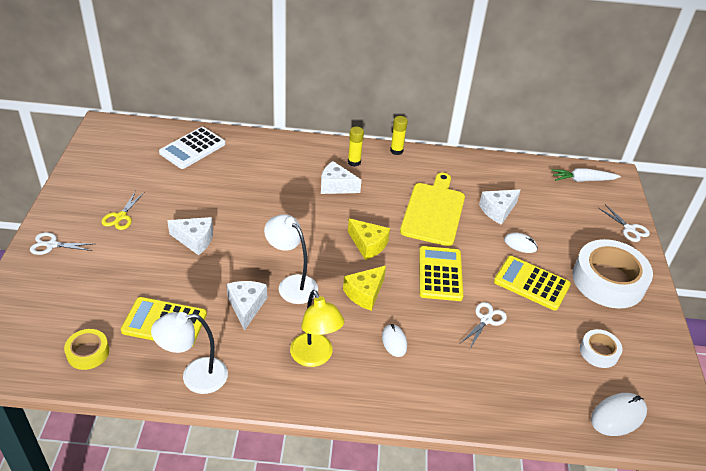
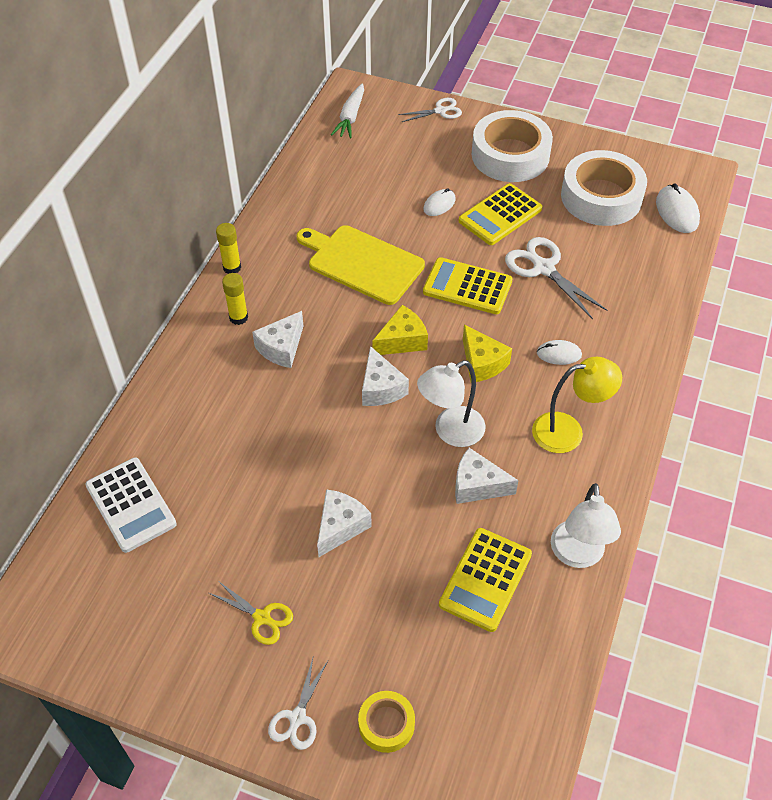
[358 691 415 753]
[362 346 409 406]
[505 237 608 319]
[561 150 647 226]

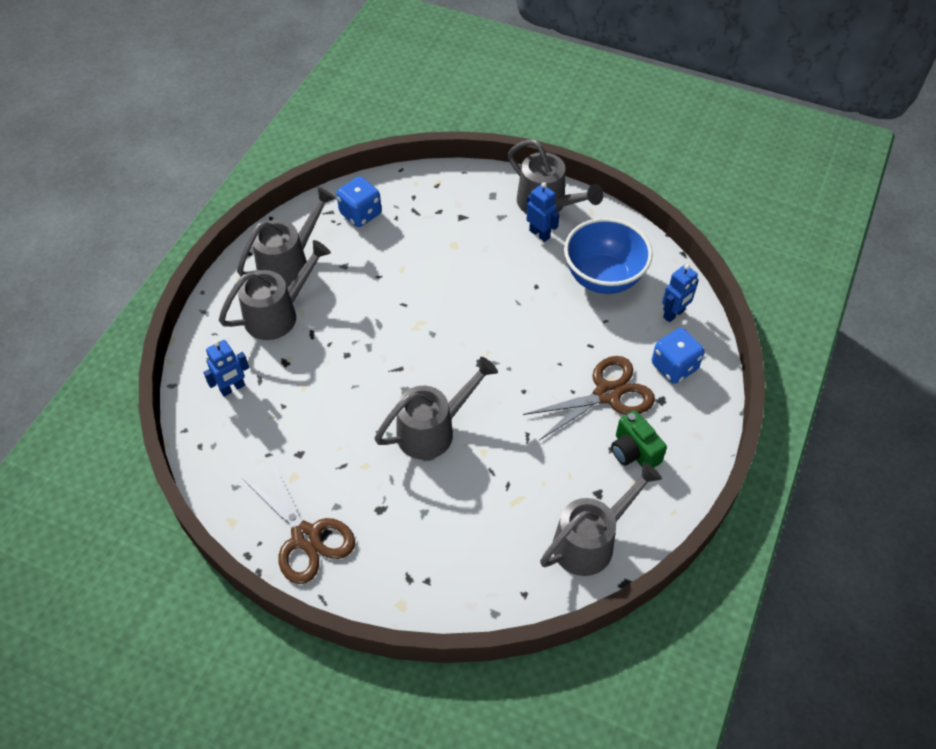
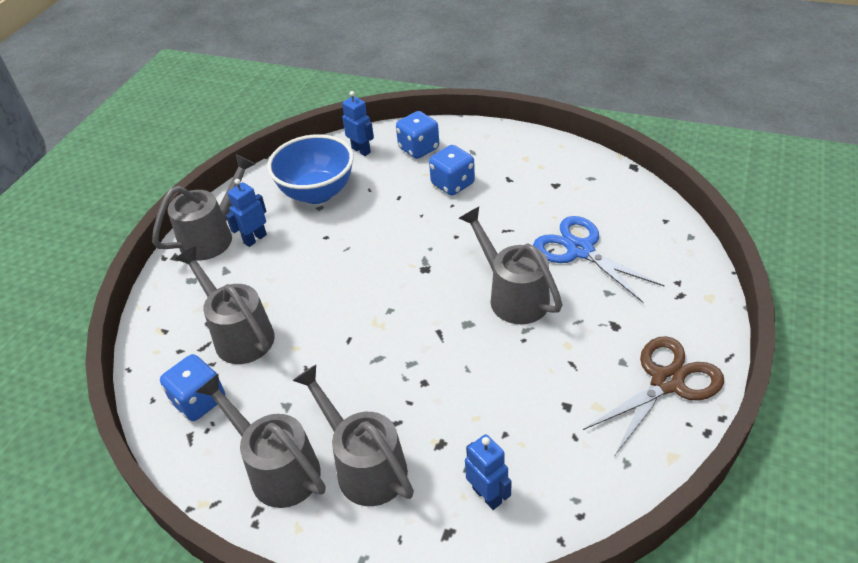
[611 410 667 468] (first image)
[533 216 665 303]
[175 246 275 364]
[429 145 475 195]

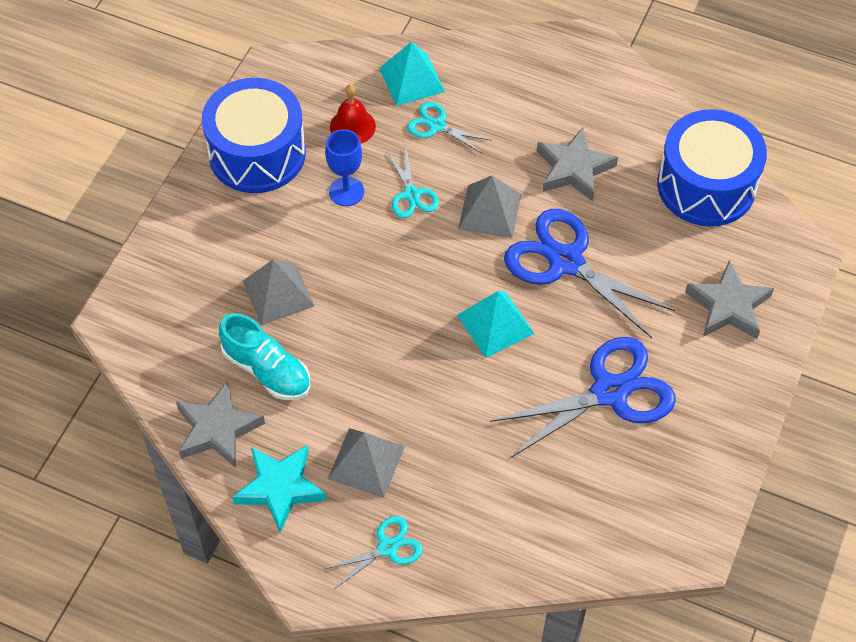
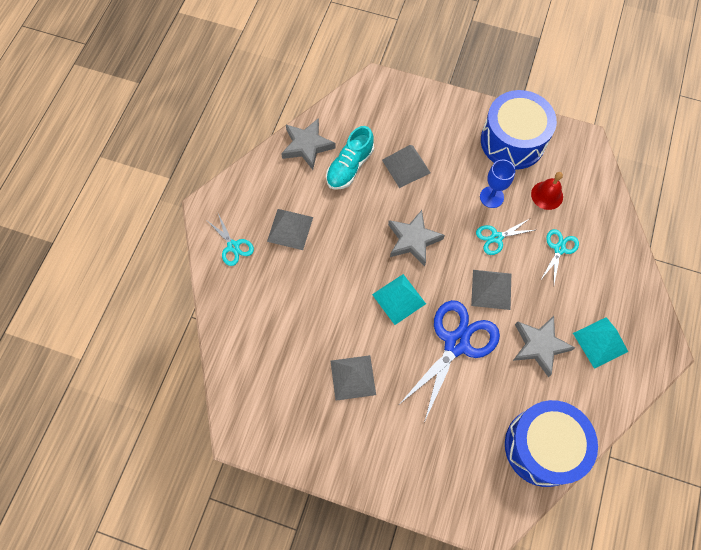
[232 445 327 533] (first image)
[573 317 628 369]
[388 210 445 266]
[331 355 376 401]

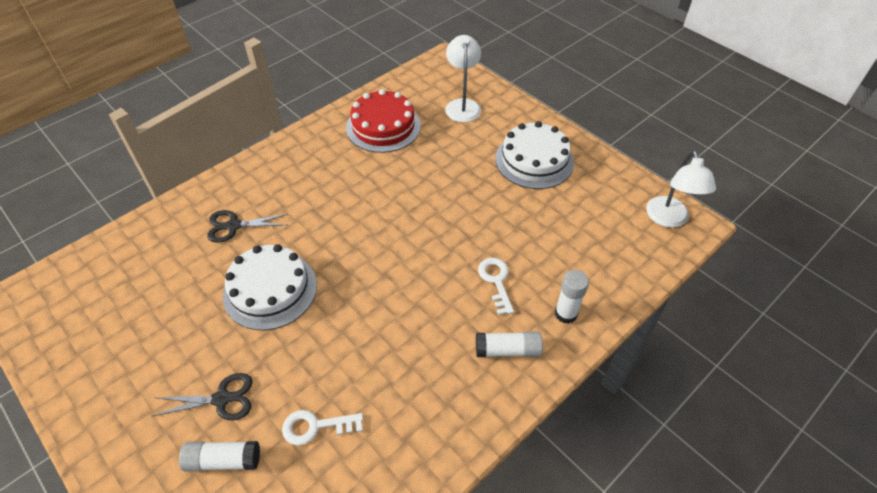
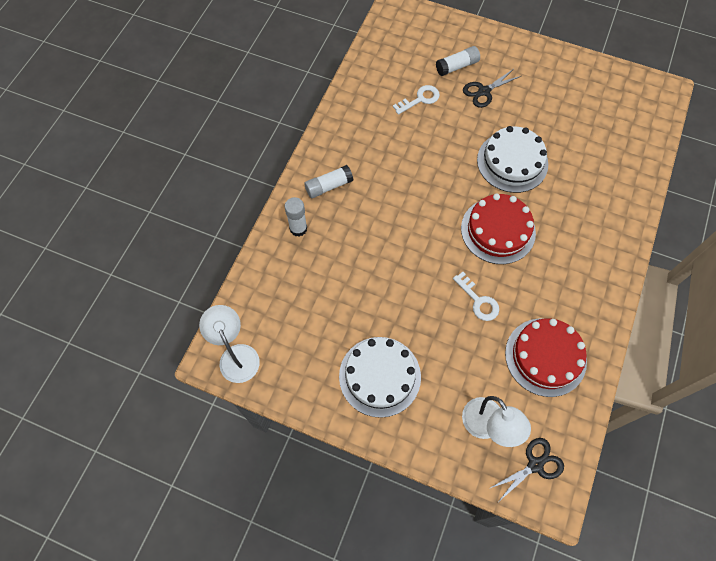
[461 193 536 264]
[490 438 564 502]
[453 272 499 321]

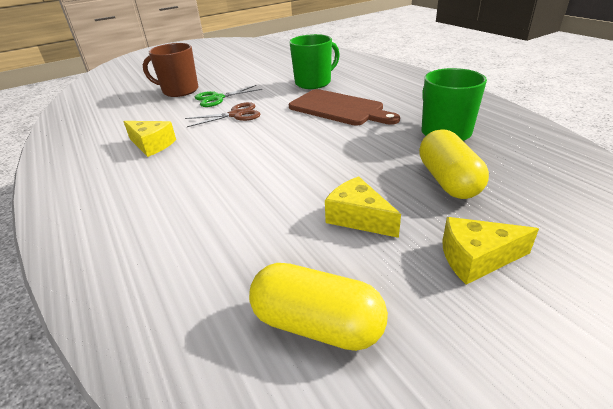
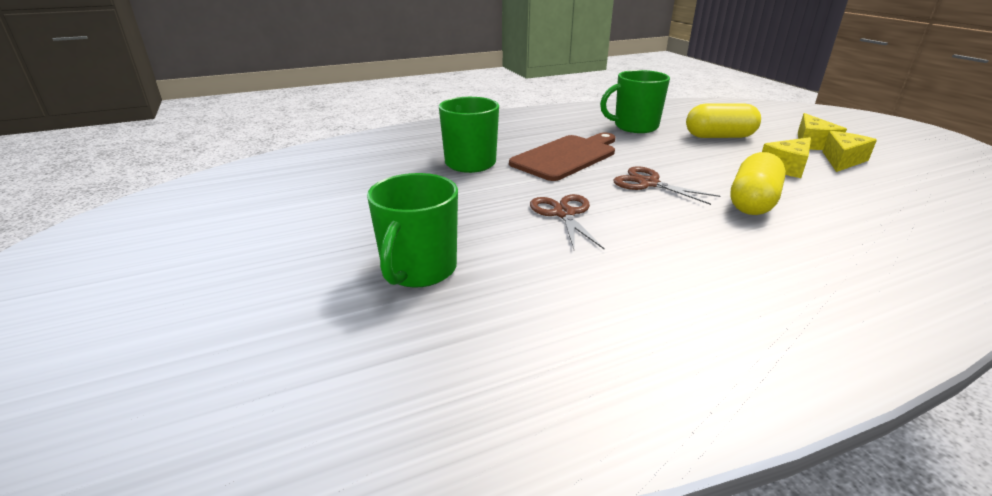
[194 85 262 107] (first image)
[614 166 720 205]
[822 131 877 172]
[730 152 786 215]
[367 173 458 288]

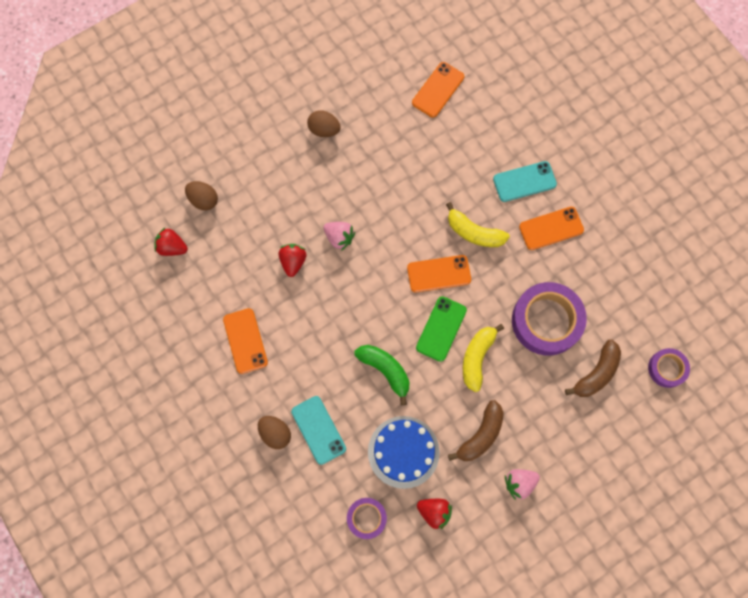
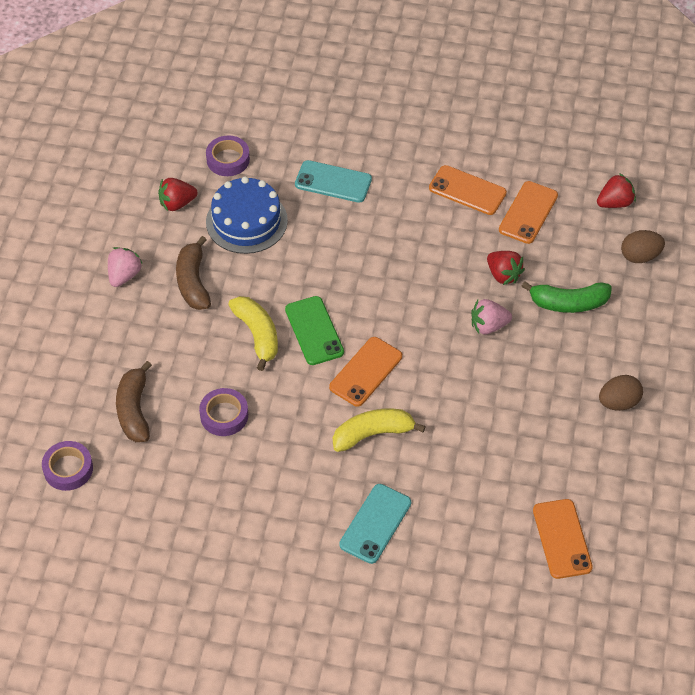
[258 416 291 449] (first image)
[521 281 612 313]
[499 181 558 244]
[199 388 248 436]

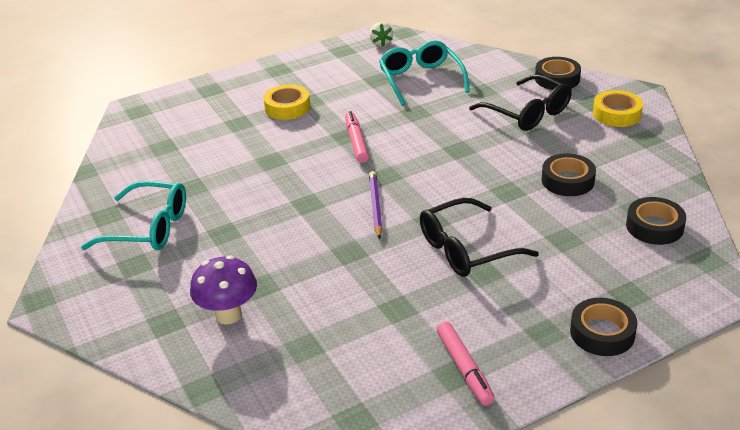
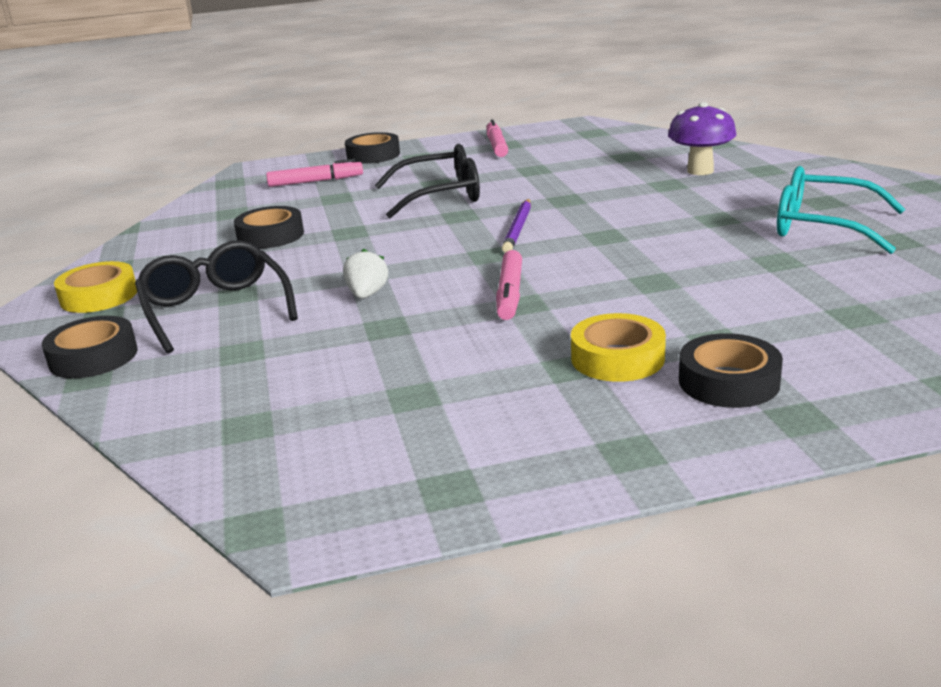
[379 41 470 106] (first image)
[266 159 363 187]
[343 249 388 299]
[679 333 783 408]

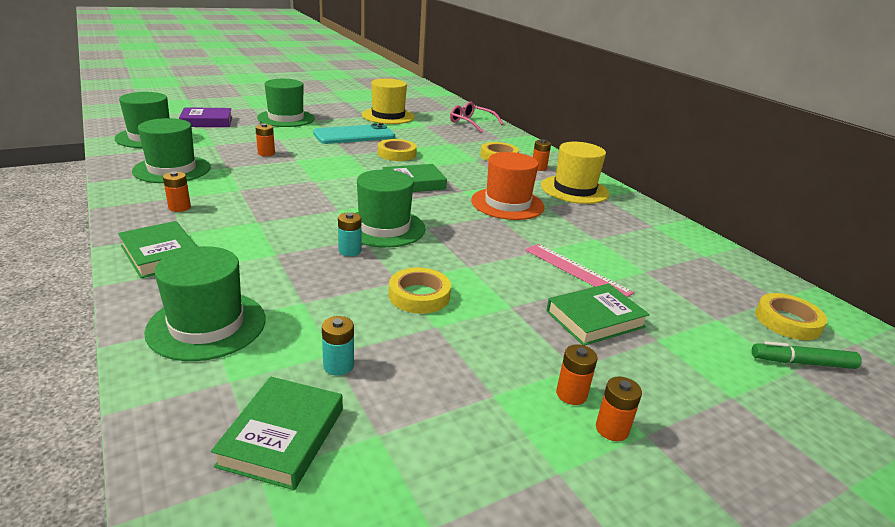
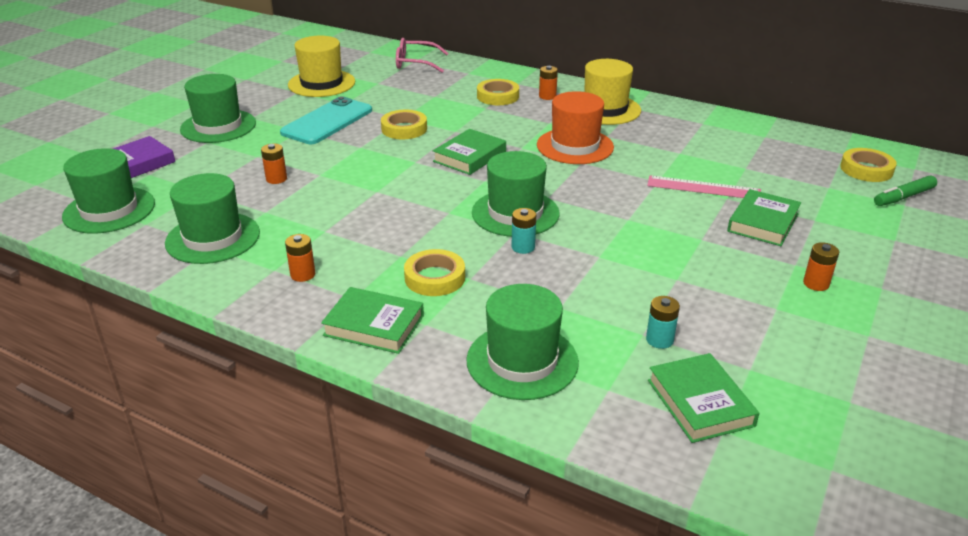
[596 377 642 441] (first image)
[404 249 465 296]

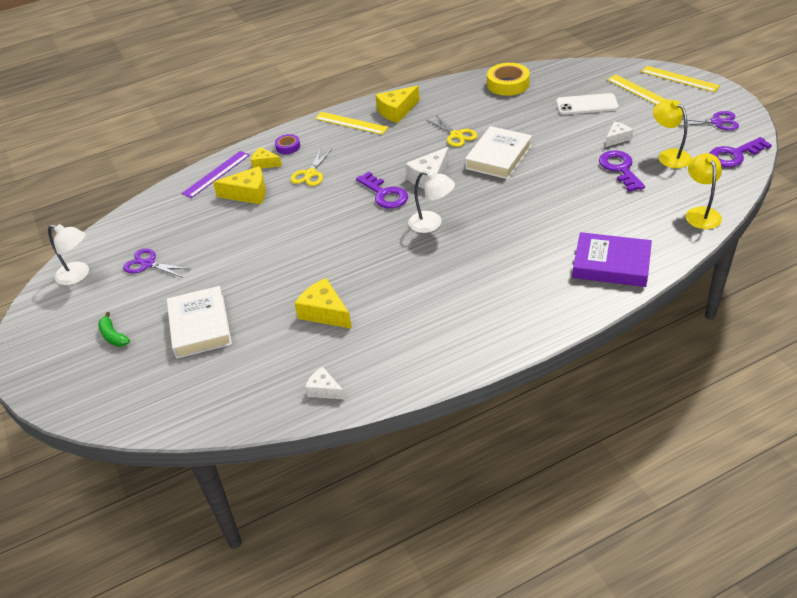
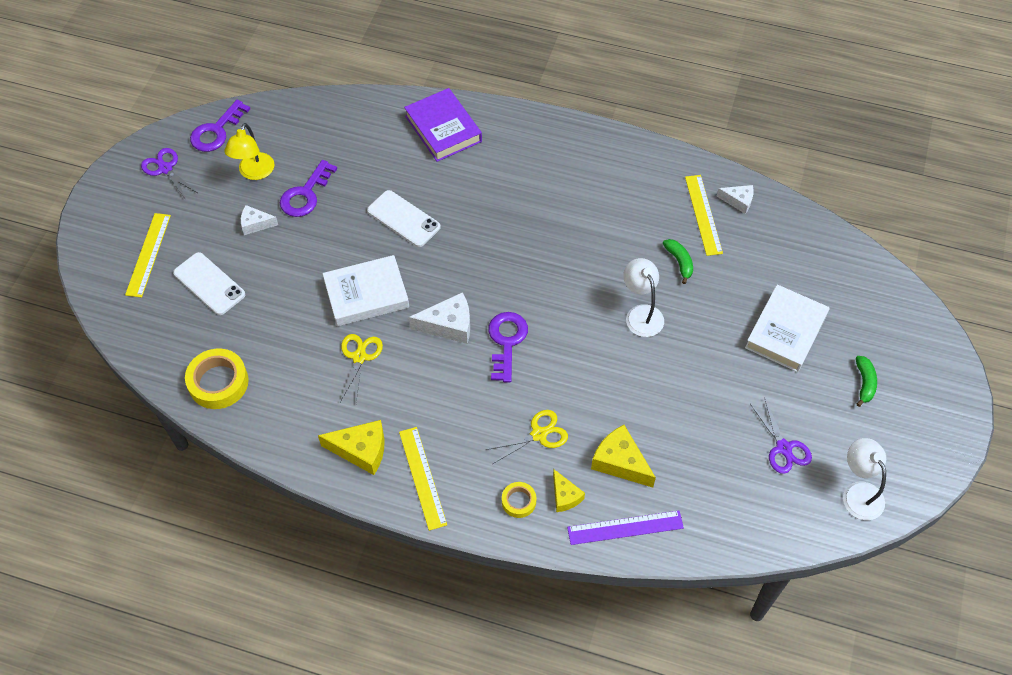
[686 153 722 229] (first image)
[367 190 441 247]
[623 258 664 337]
[685 175 723 256]
[663 239 693 284]
[502 482 536 518]
[717 185 754 214]
[190 100 250 152]

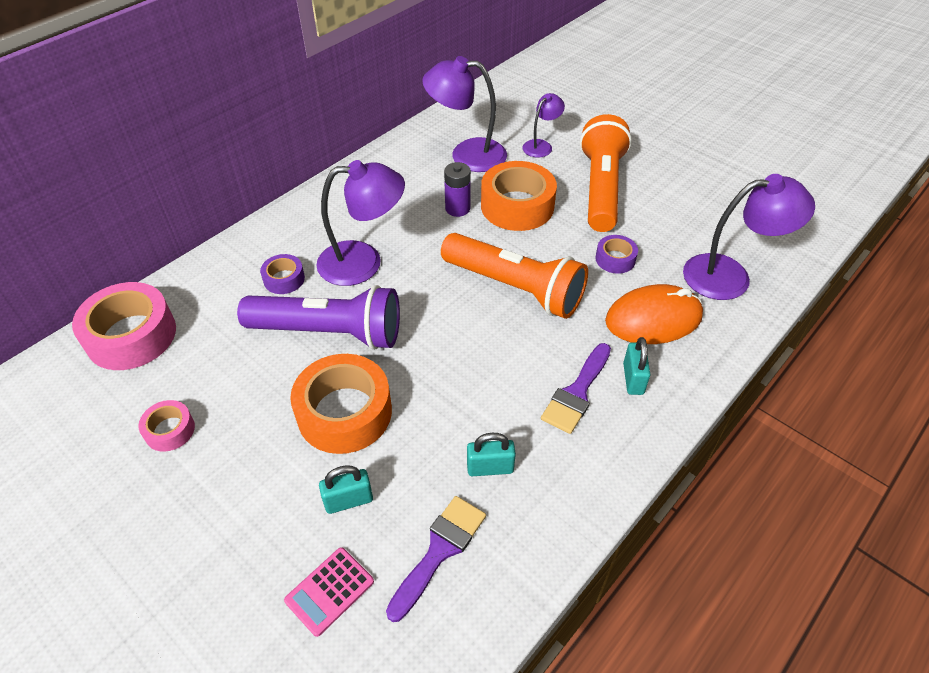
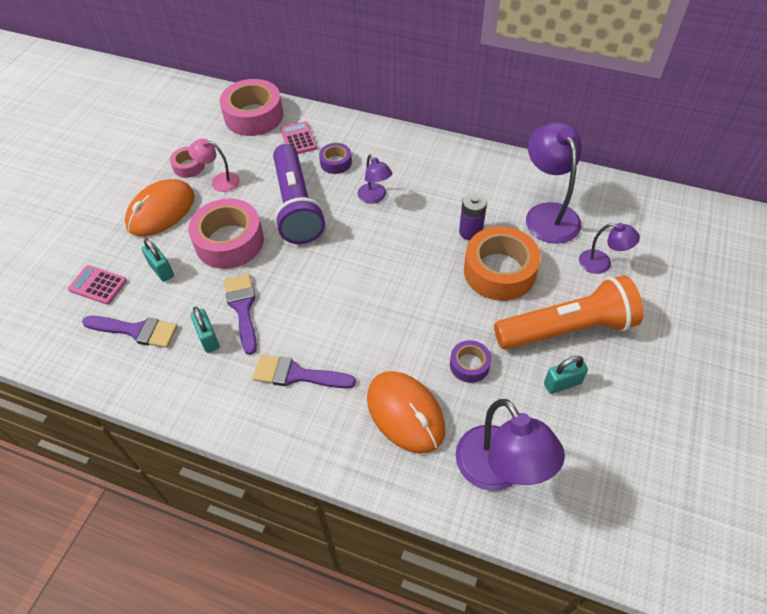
[441 233 588 319] (first image)
[125 179 194 236]
[188 139 240 192]
[224 274 257 355]
[280 121 317 154]
[544 356 588 394]
[188 198 264 269]
[358 154 392 204]

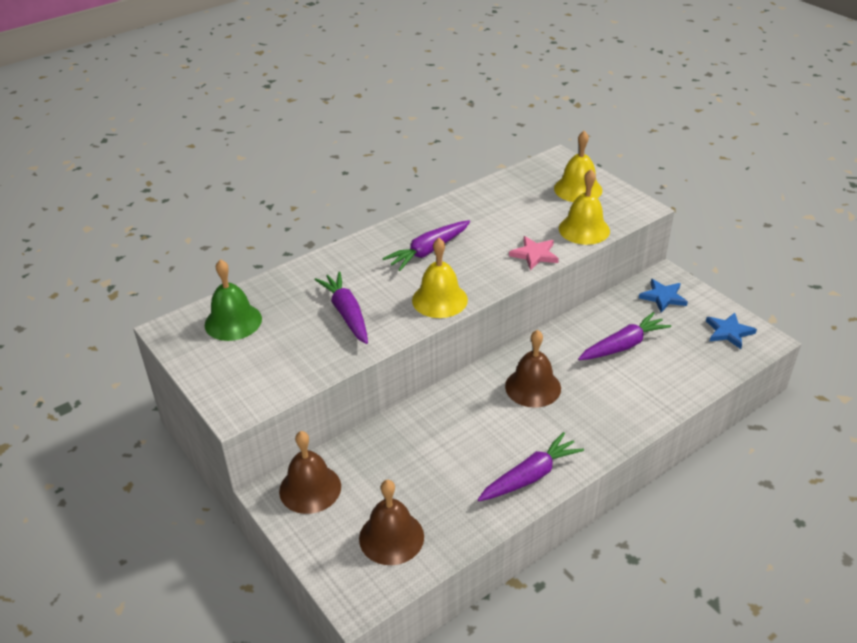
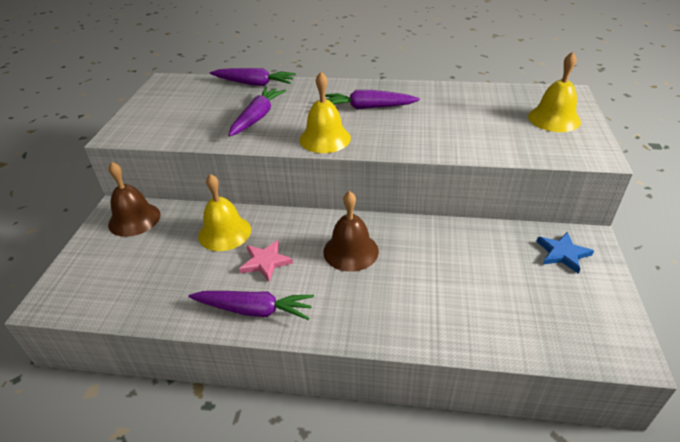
[205 259 262 341] (first image)
[359 480 424 565] (first image)
[706 313 757 349] (first image)
[239 240 293 282]
[198 174 251 251]
[210 68 296 86]

